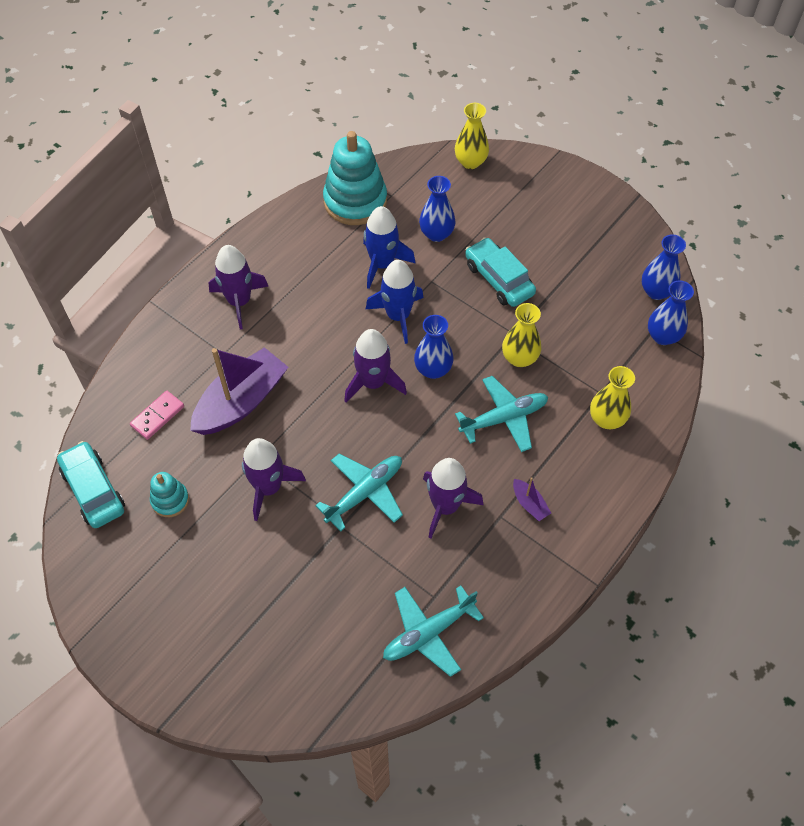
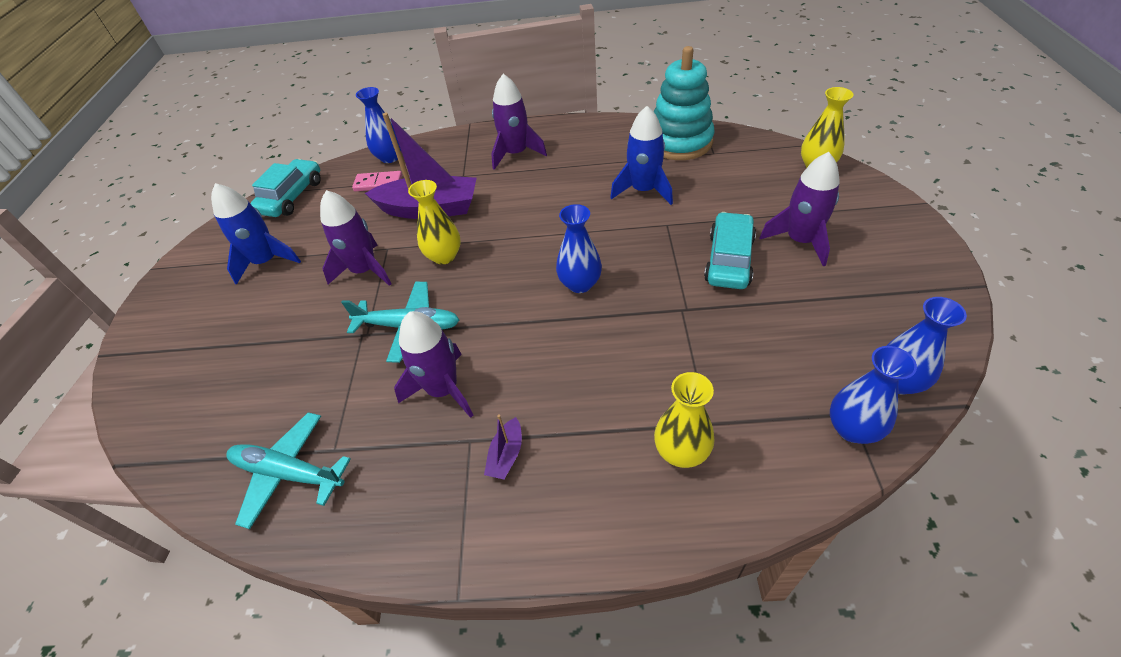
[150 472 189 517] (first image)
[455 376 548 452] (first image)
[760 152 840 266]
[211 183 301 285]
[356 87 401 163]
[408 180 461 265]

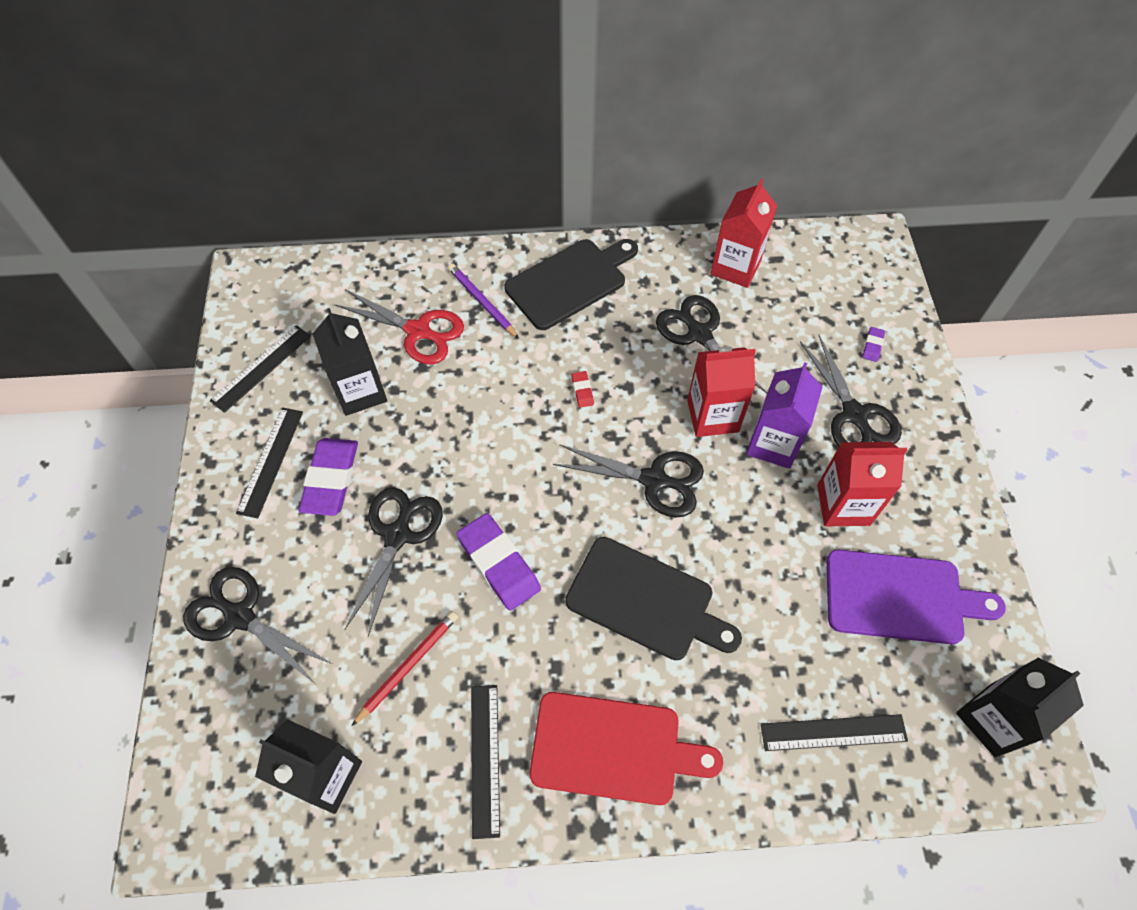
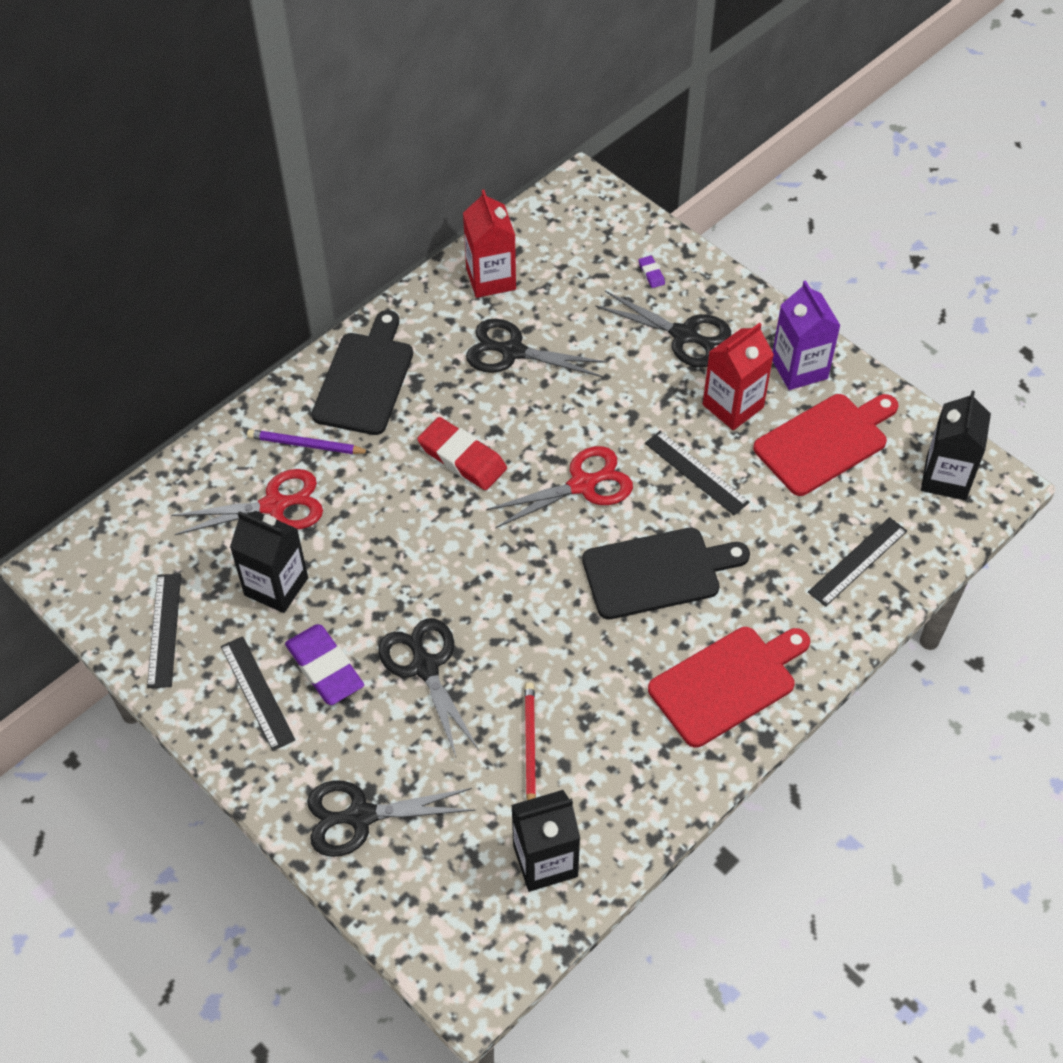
[457 513 541 611] (first image)
[687 347 756 437] (first image)
[645 431 750 516]
[772 280 841 390]
[486 446 633 528]
[753 394 899 496]
[417 417 507 490]

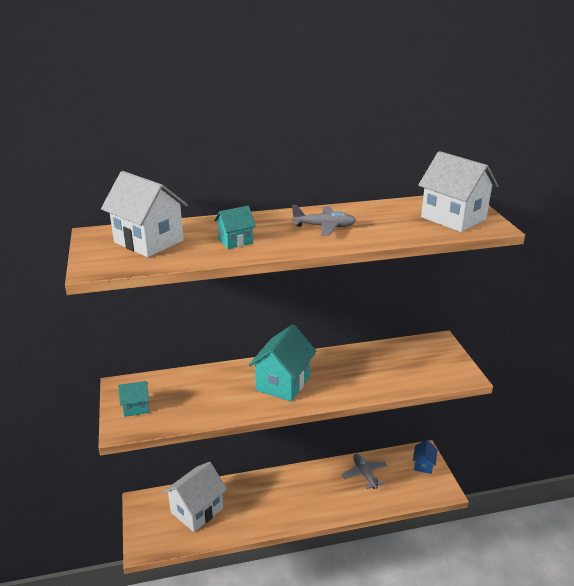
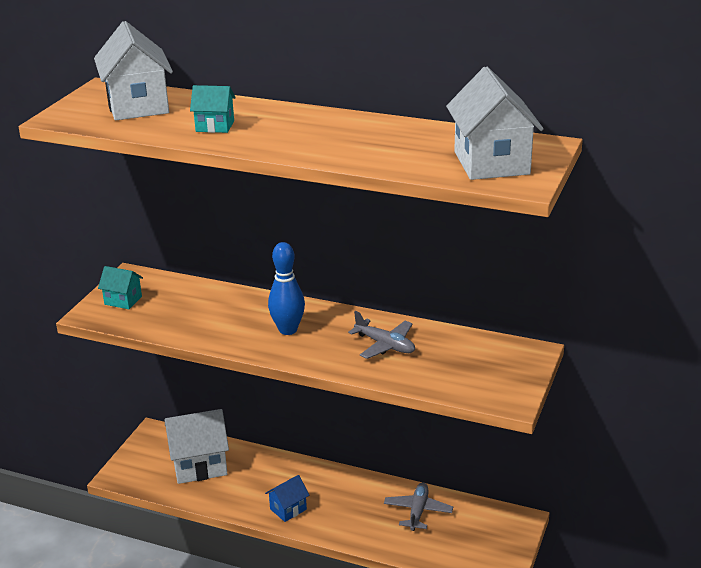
[348 311 415 359]
[265 475 309 522]
[268 242 305 335]

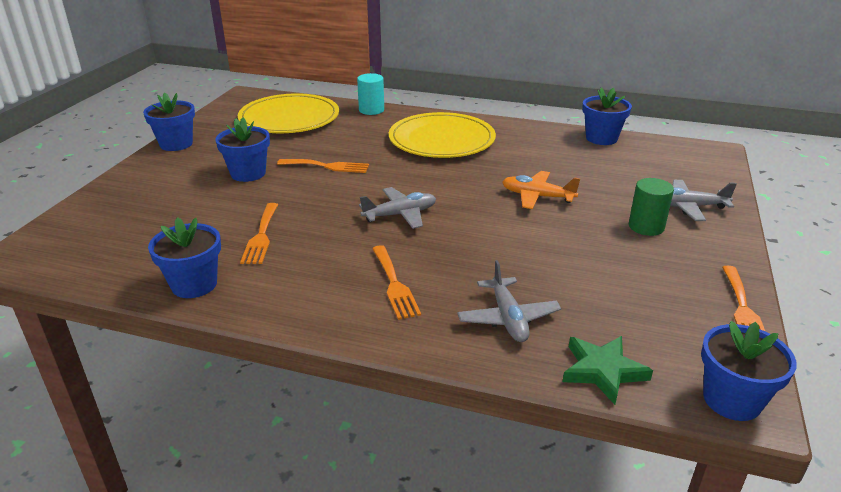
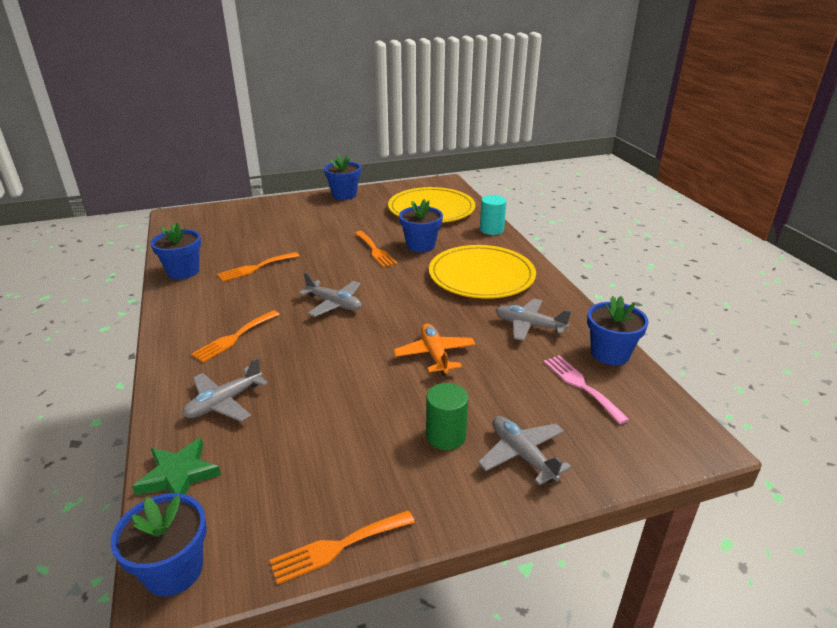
[495 298 571 341]
[543 355 630 424]
[399 199 443 252]

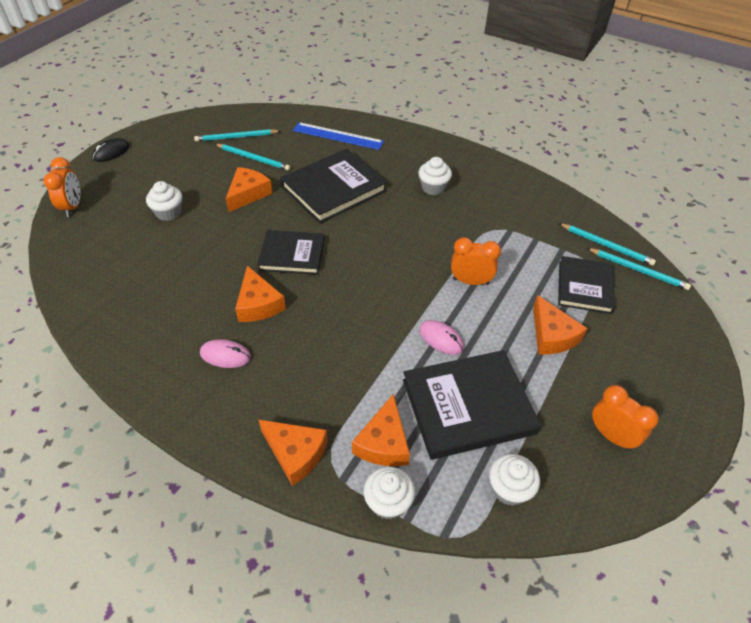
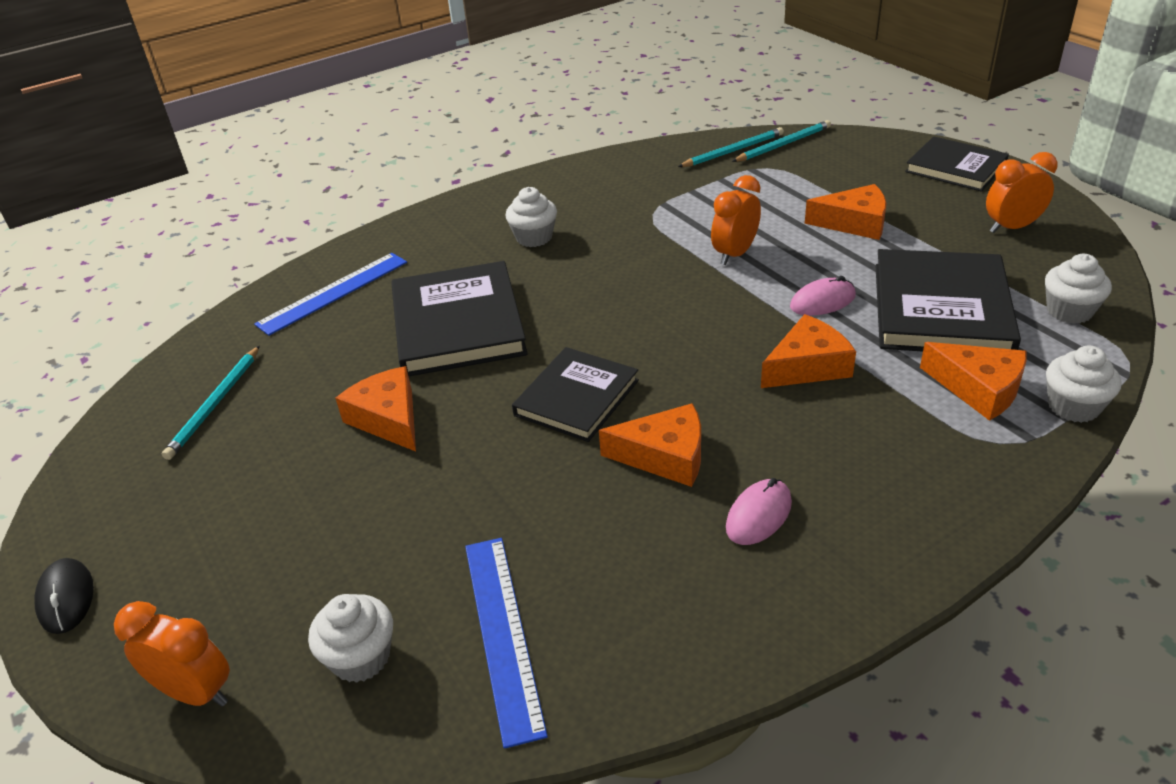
[215 144 291 171] (first image)
[465 538 548 749]
[308 594 393 683]
[761 314 856 388]
[905 136 1009 192]

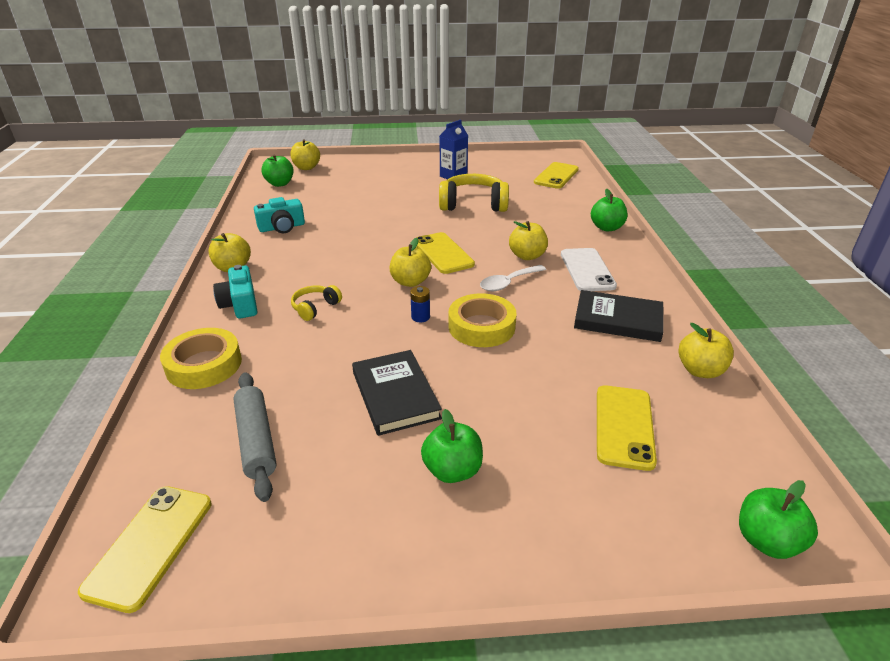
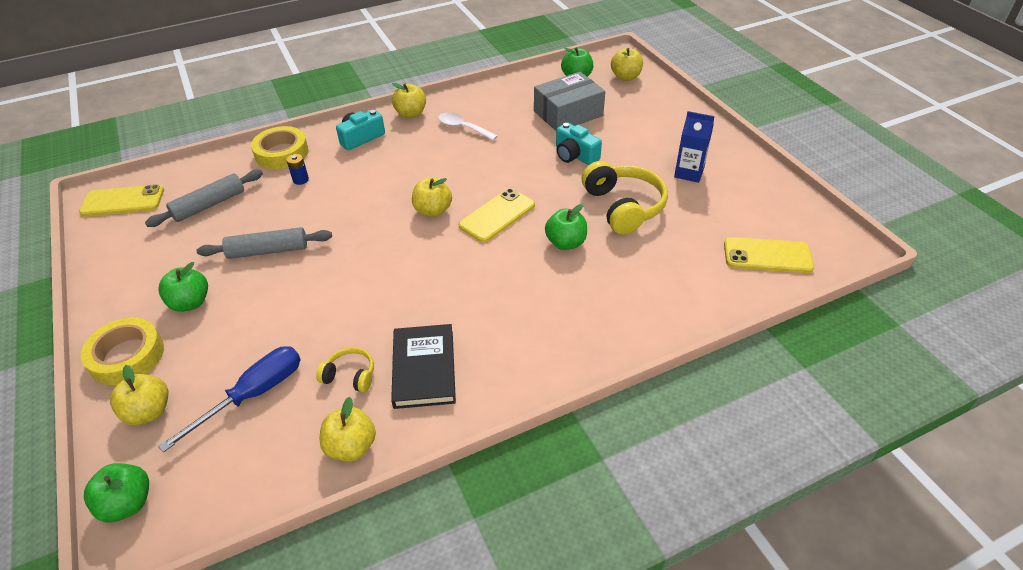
[561 248 617 291] (first image)
[534 72 605 131]
[556 122 602 165]
[316 347 374 392]
[287 154 309 185]
[80 317 164 385]
[438 112 498 141]
[110 365 168 425]
[545 204 587 250]
[197 227 332 259]
[158 346 301 452]

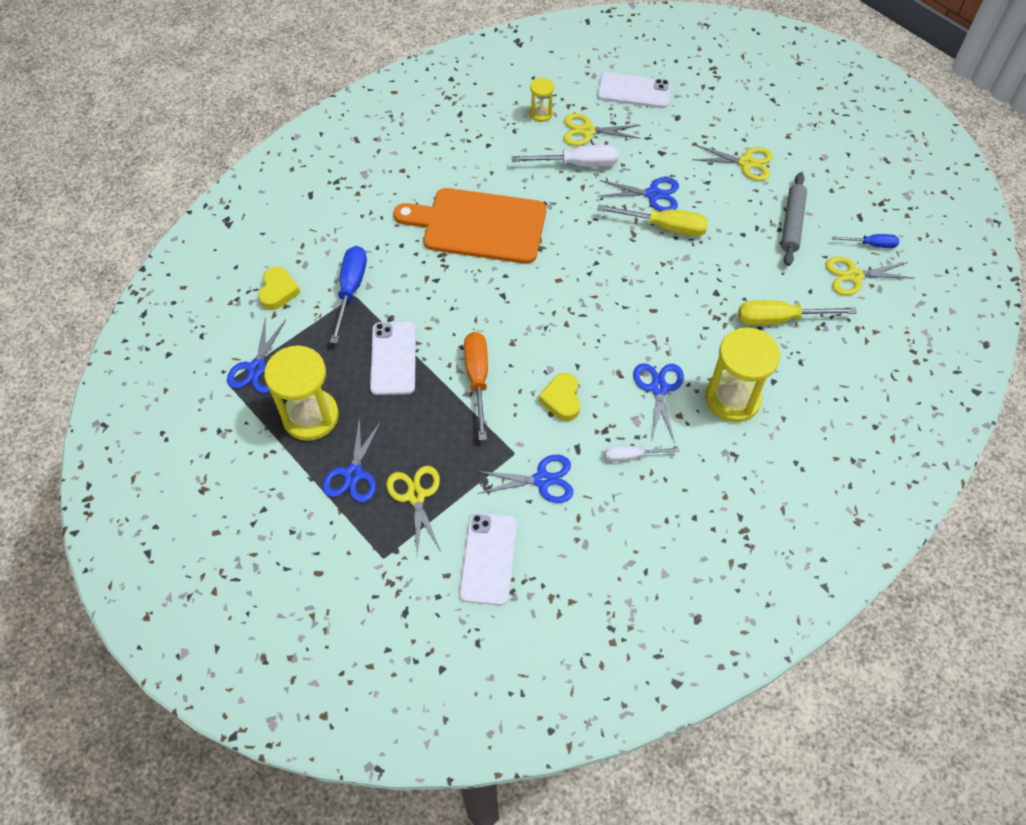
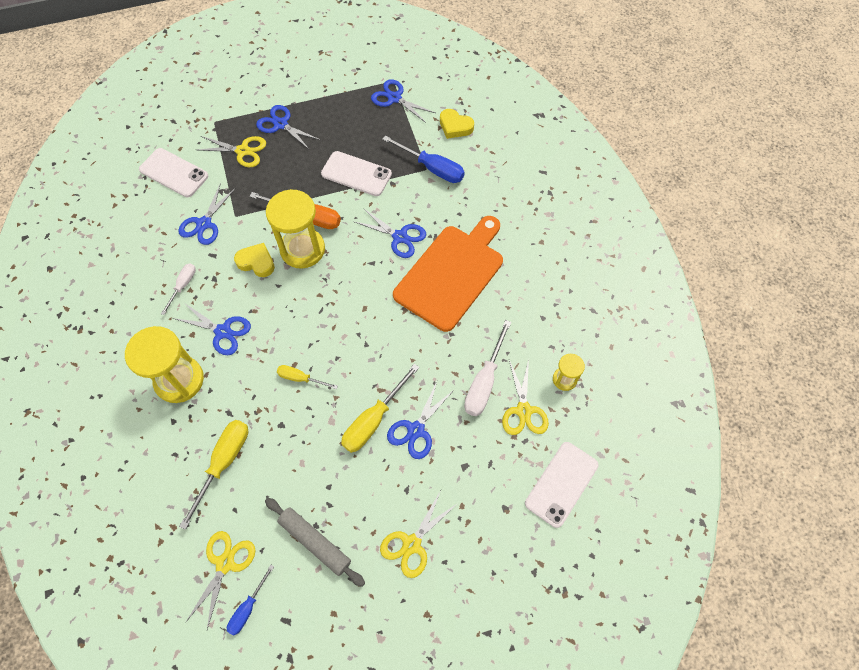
[277 365 338 389]
[353 208 426 258]
[266 189 325 269]
[502 359 549 435]

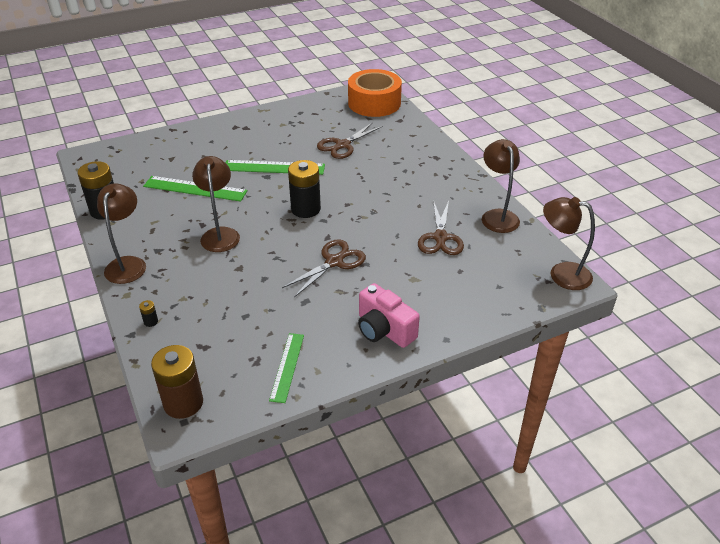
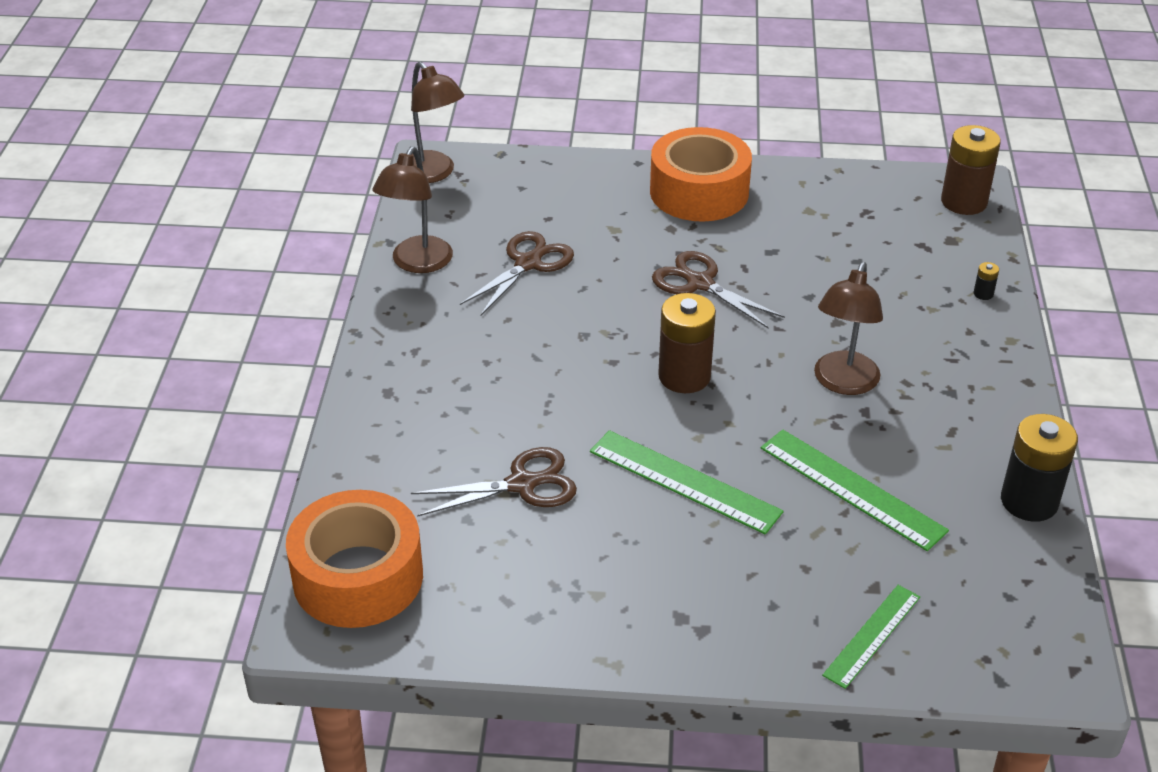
[97 183 146 284] (first image)
[822 585 920 689]
[650 127 752 222]
[658 293 716 393]
[652 251 785 329]

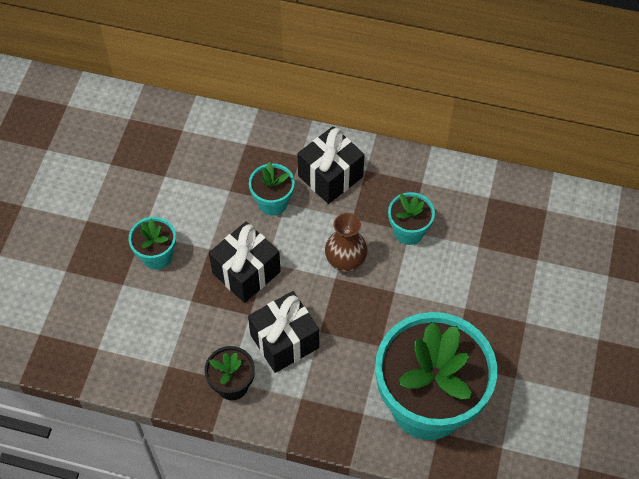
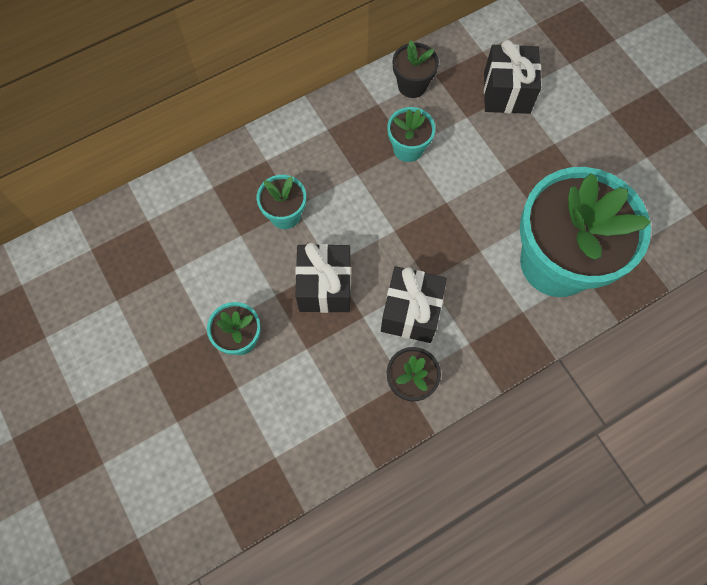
[325 213 368 272] (first image)
[393 40 439 98]
[484 40 541 114]

